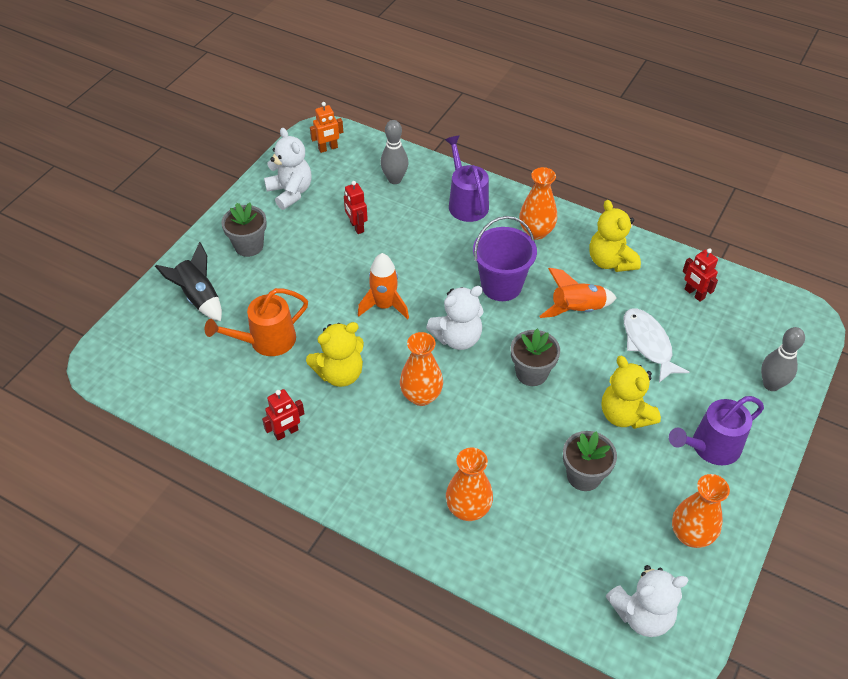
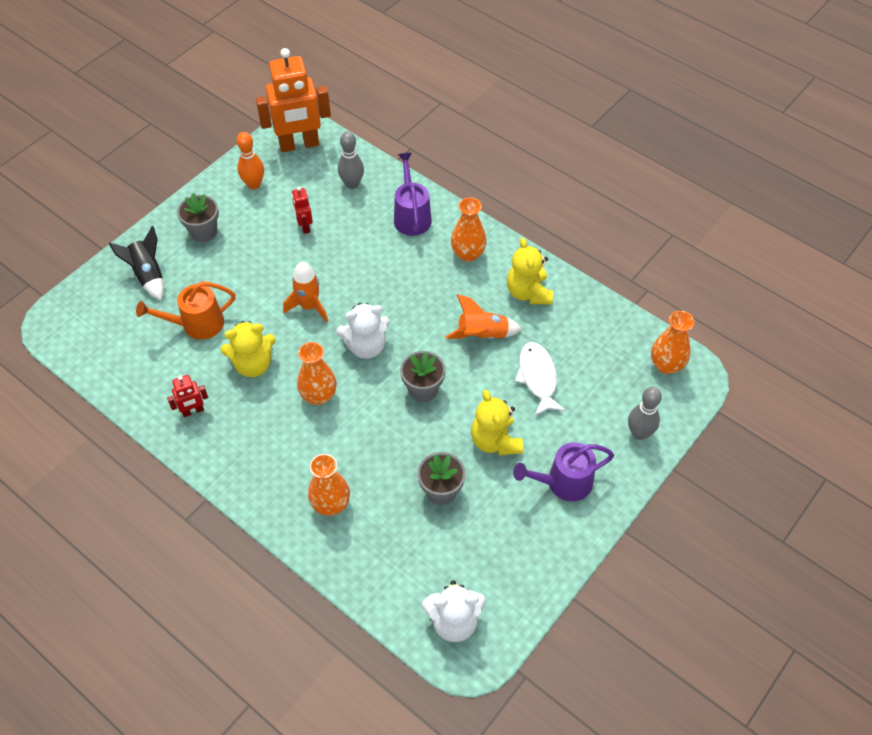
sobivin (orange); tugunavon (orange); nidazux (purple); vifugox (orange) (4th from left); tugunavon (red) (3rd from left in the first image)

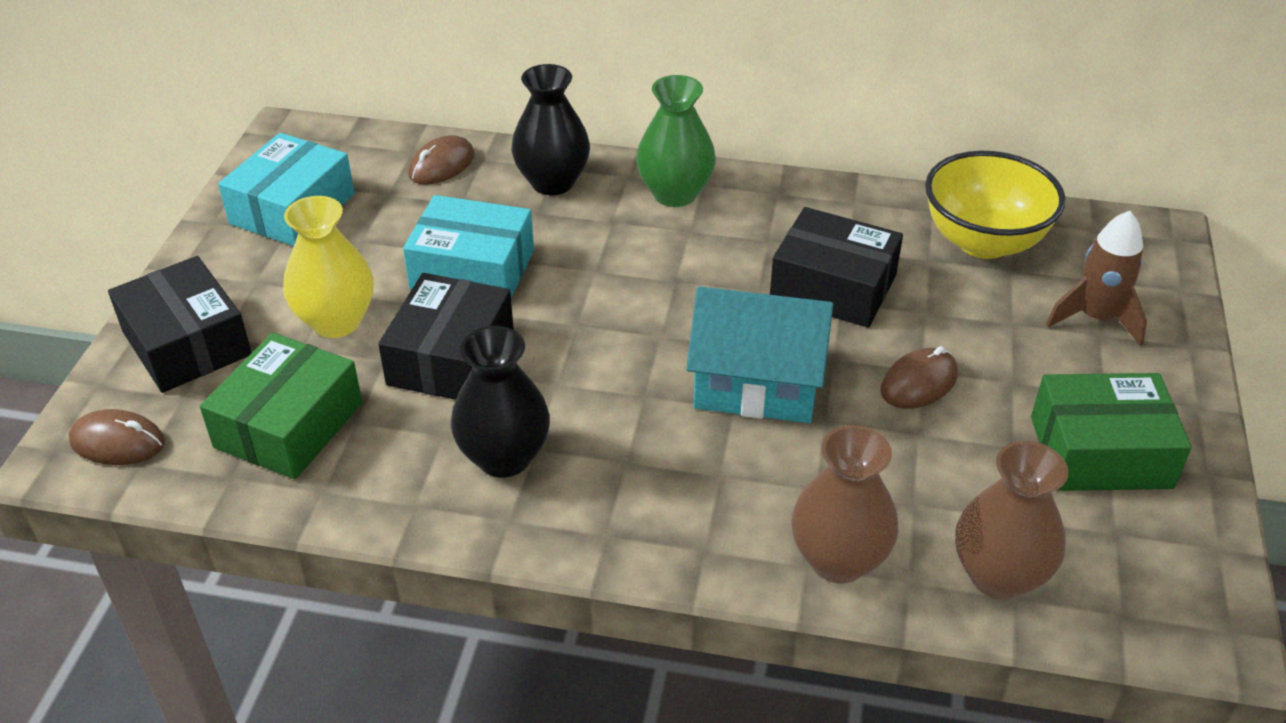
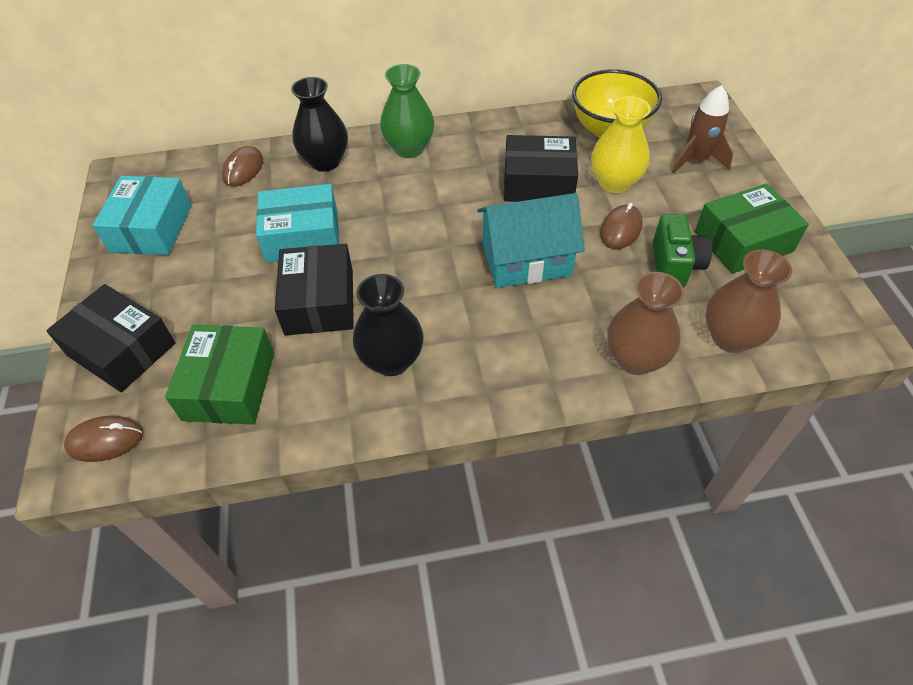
vifugox (yellow); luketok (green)

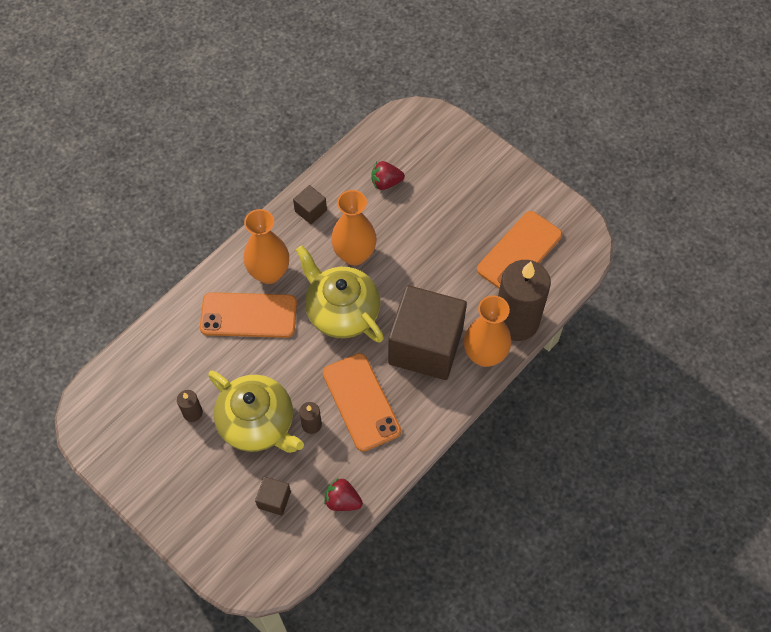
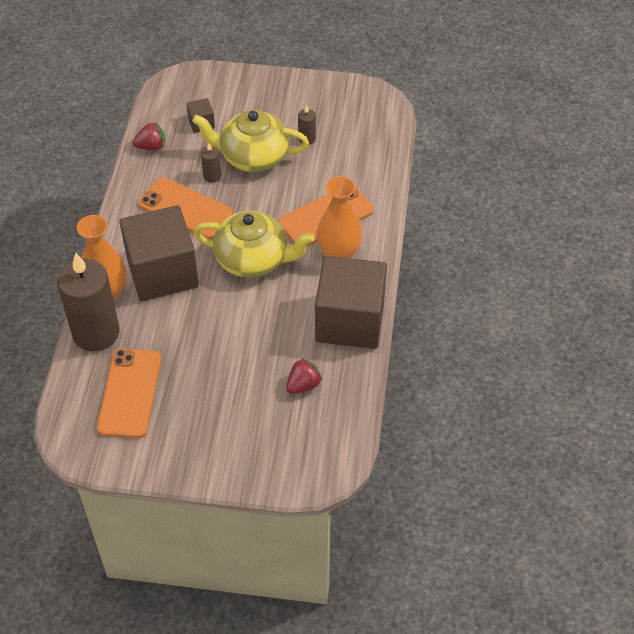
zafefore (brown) (3rd from left); vifugox (orange) (2nd from left in the first image)

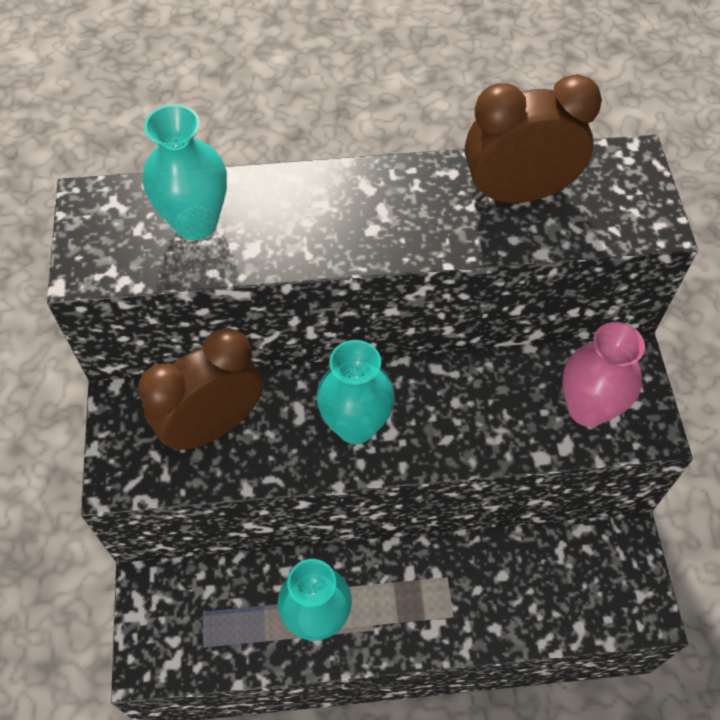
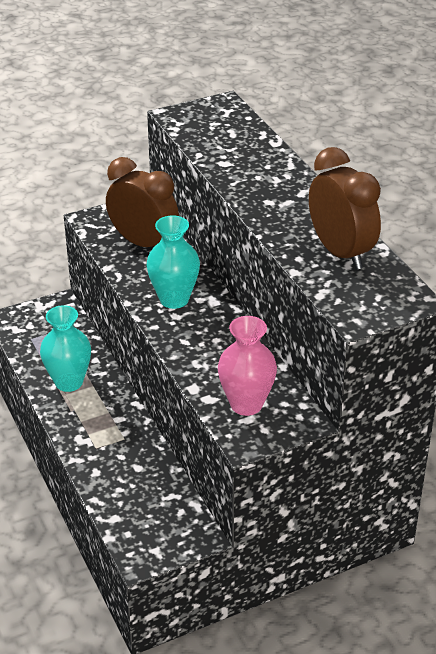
vifugox (turquoise) (1st from left in the first image)

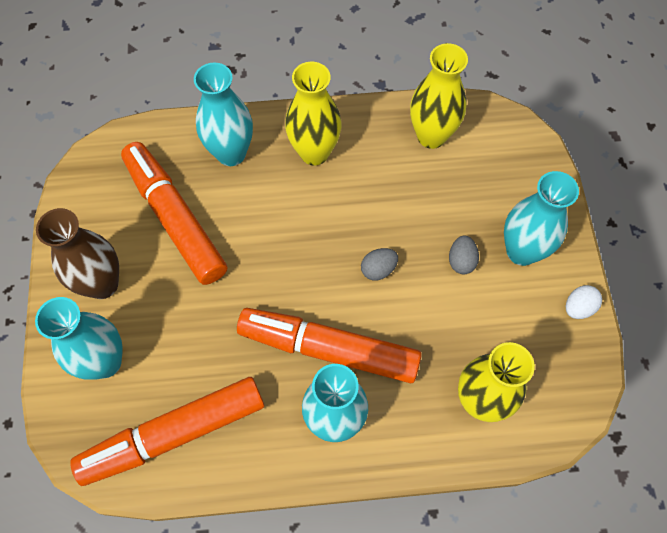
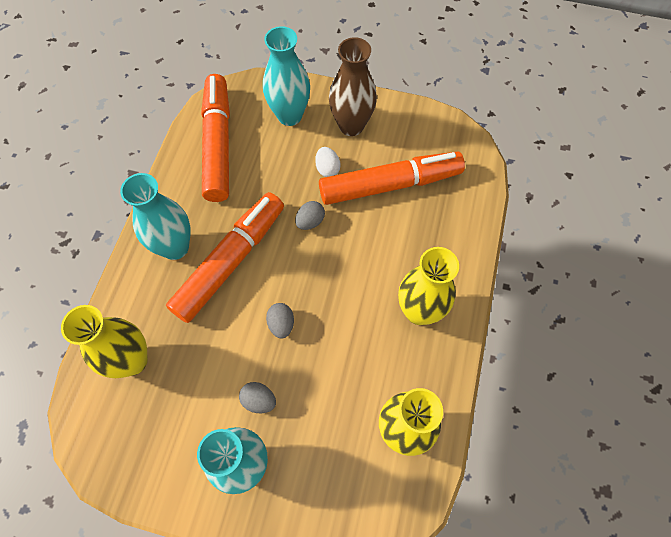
vifugox (turquoise) (2nd from left in the first image); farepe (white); farepe (grey) (3rd from left)

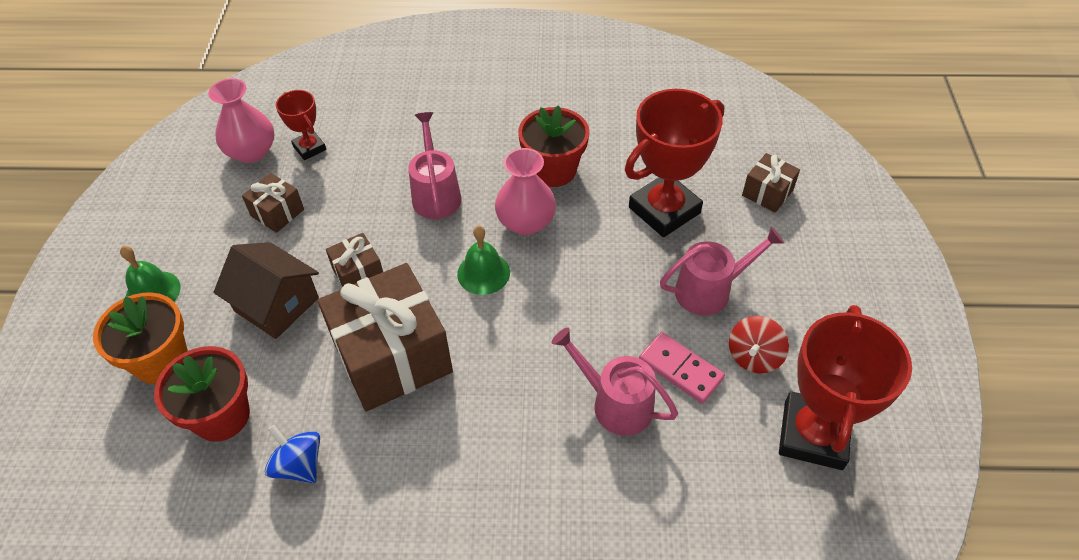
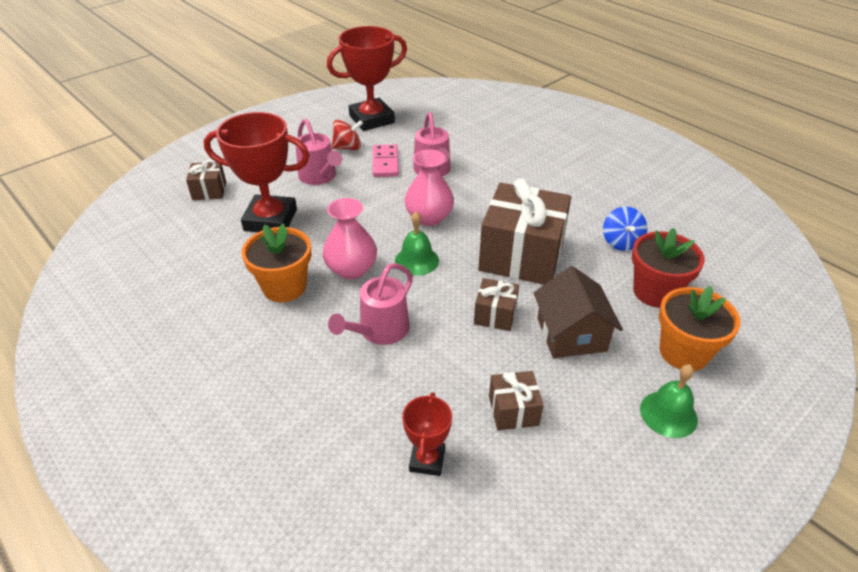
vifugox (pink) (2nd from left); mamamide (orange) (1st from left); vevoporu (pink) (1st from left)

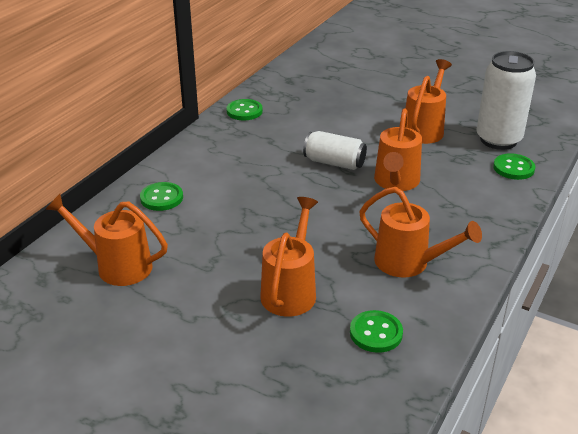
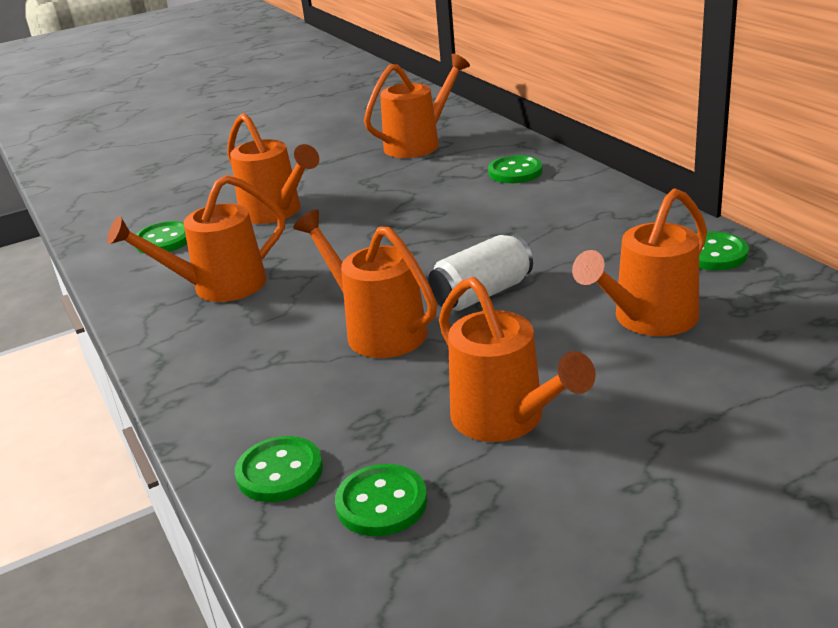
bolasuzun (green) (3rd from left); vevoporu (orange) (6th from left)

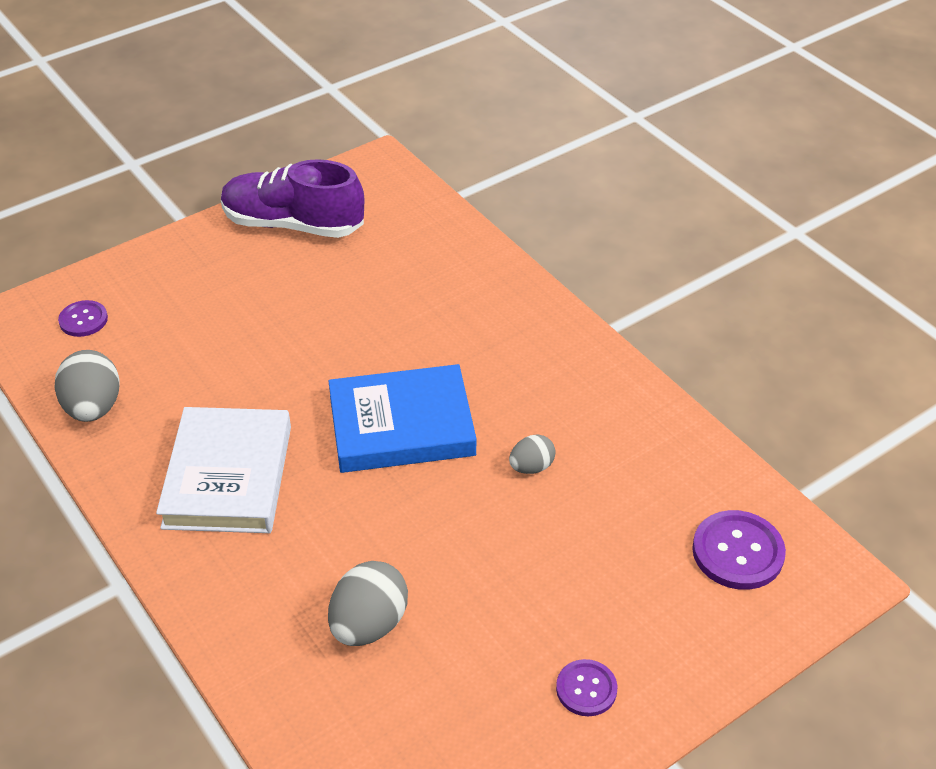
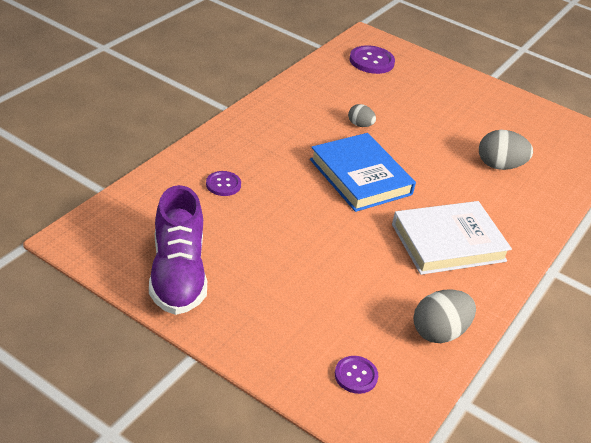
bolasuzun (purple) (1st from left)

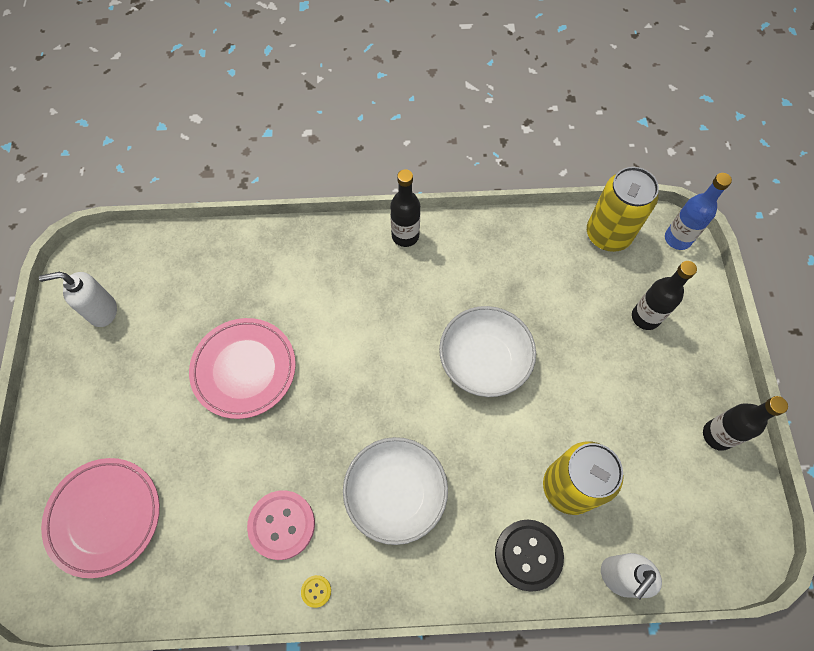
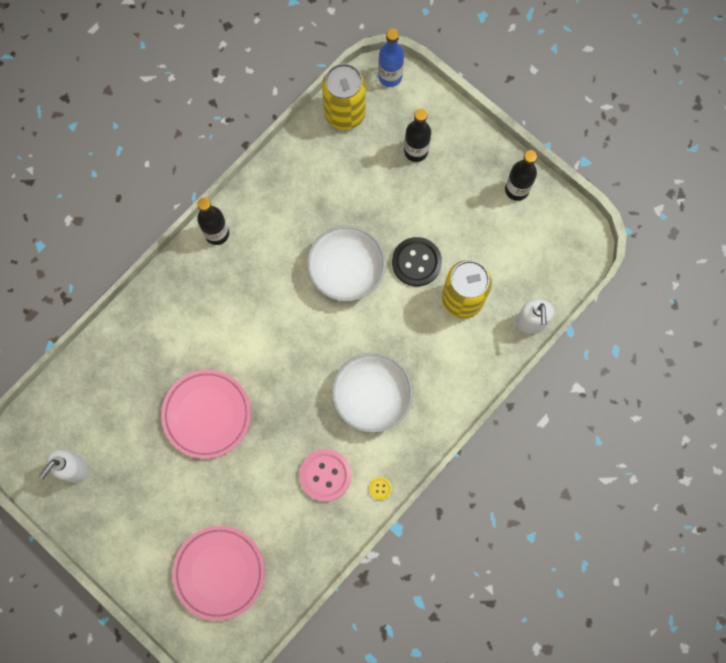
bolasuzun (black)

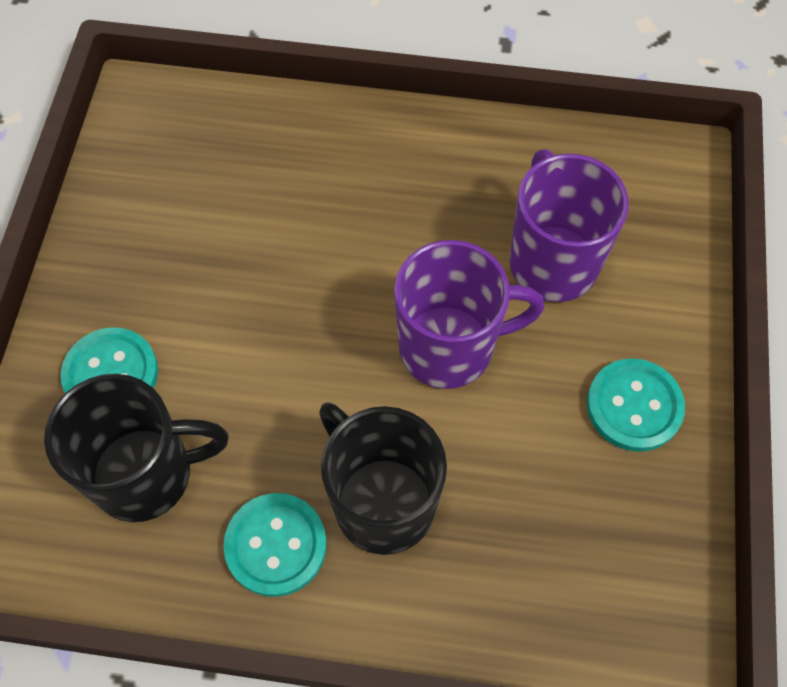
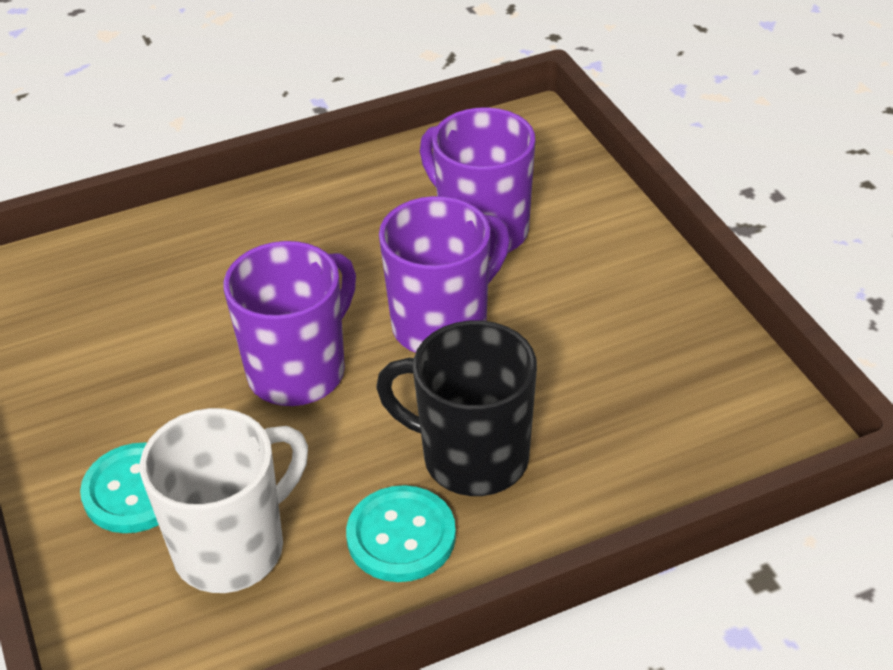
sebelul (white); bolasuzun (turquoise) (3rd from left in the first image); sebelul (purple) (1st from left)

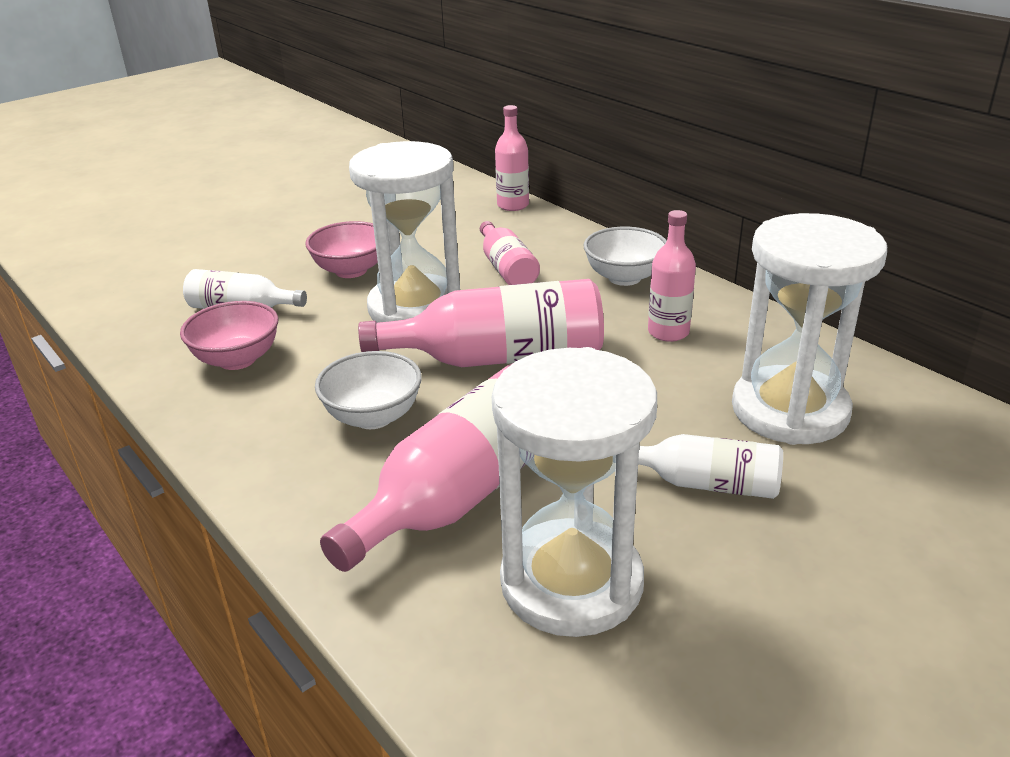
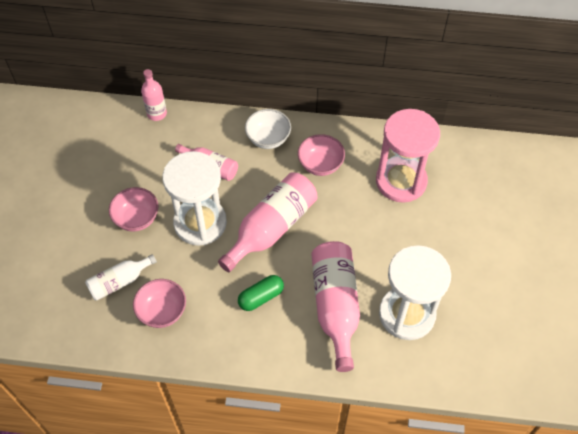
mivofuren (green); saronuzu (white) (2nd from left in the first image); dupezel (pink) (3rd from left); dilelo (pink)

